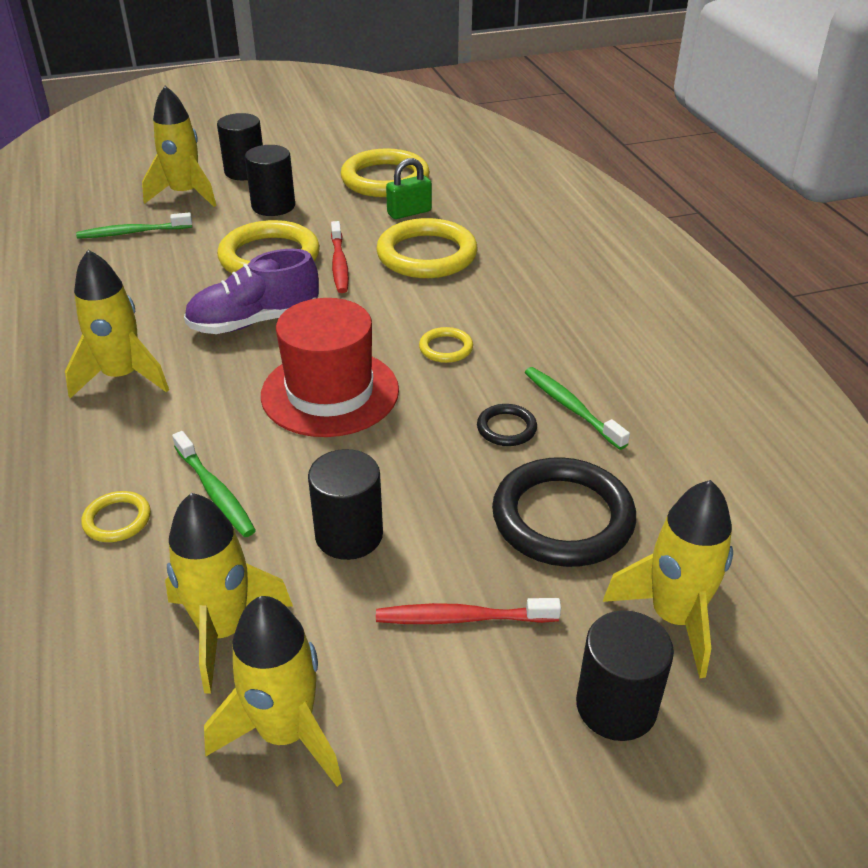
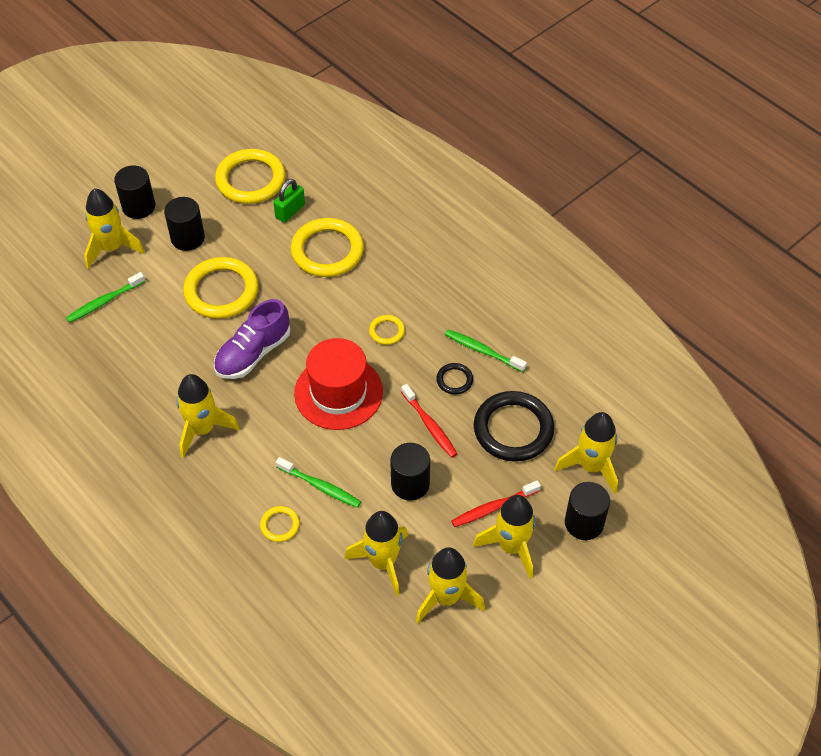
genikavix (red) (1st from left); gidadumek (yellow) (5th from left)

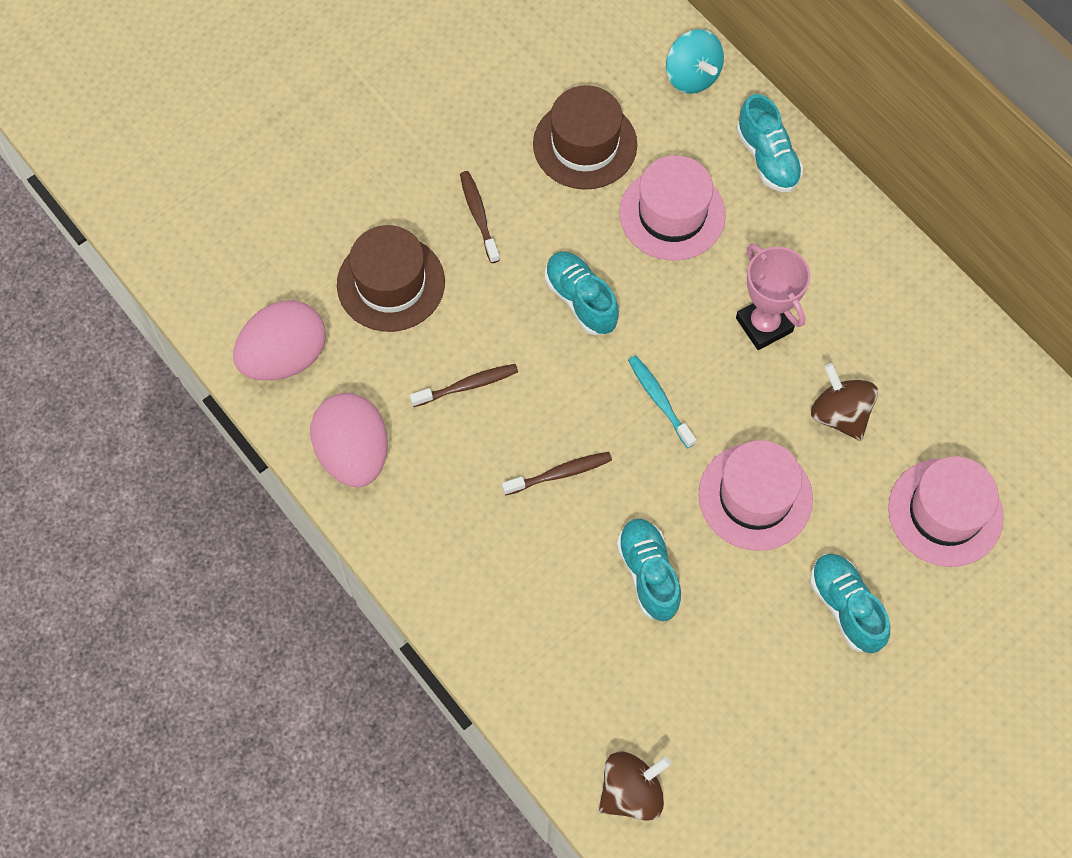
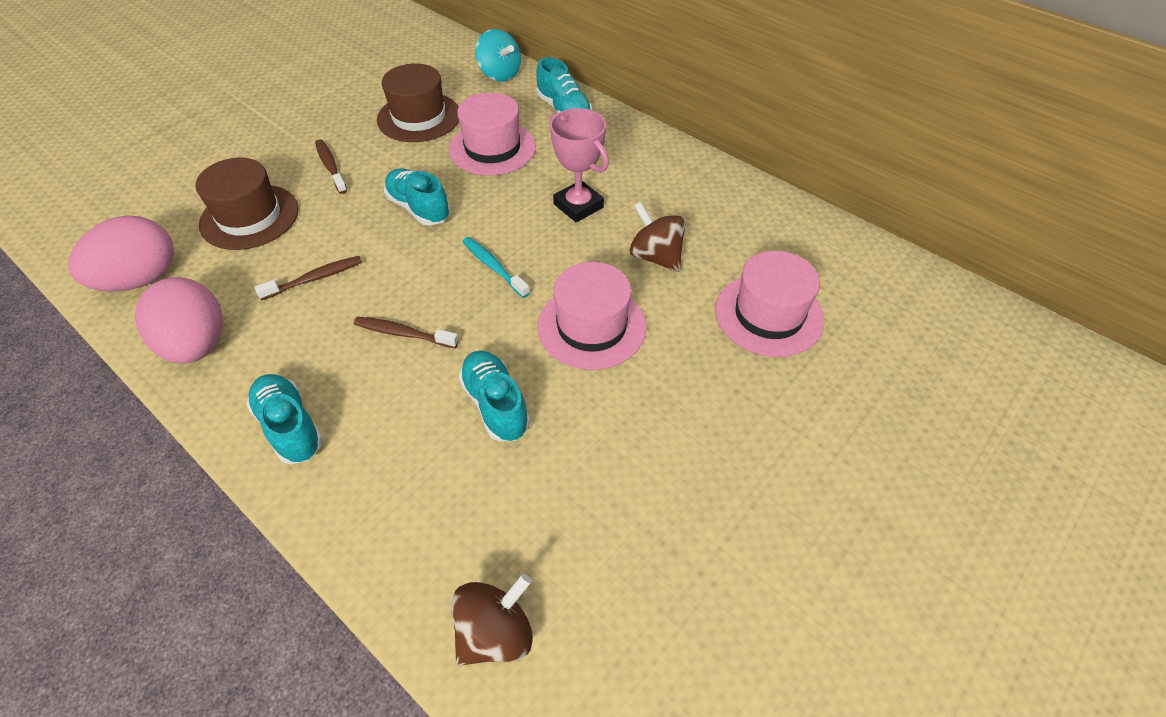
genikavix (brown) (3rd from left); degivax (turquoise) (1st from left)

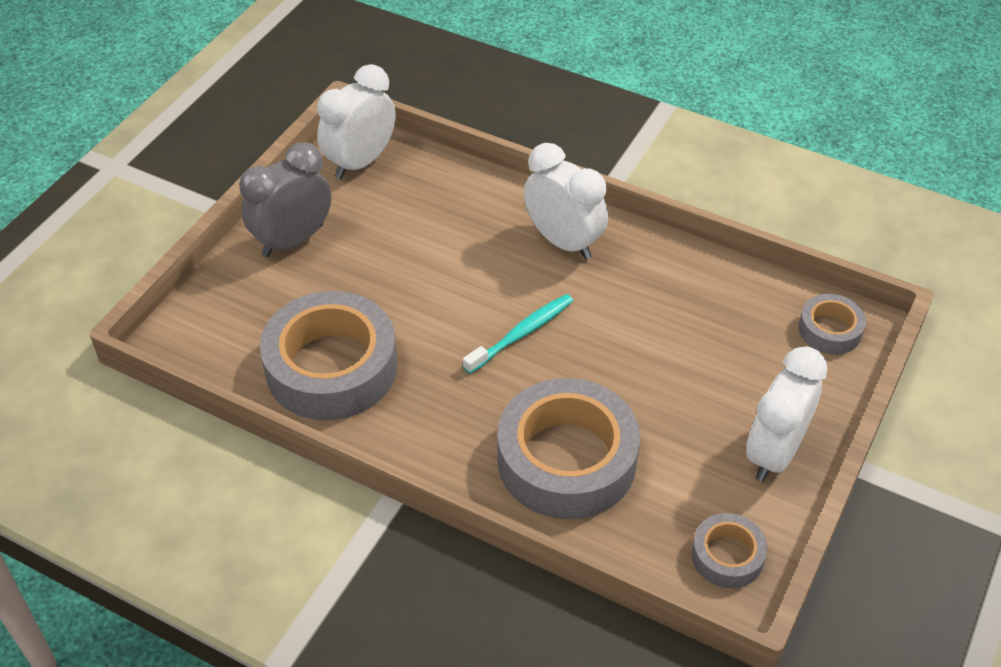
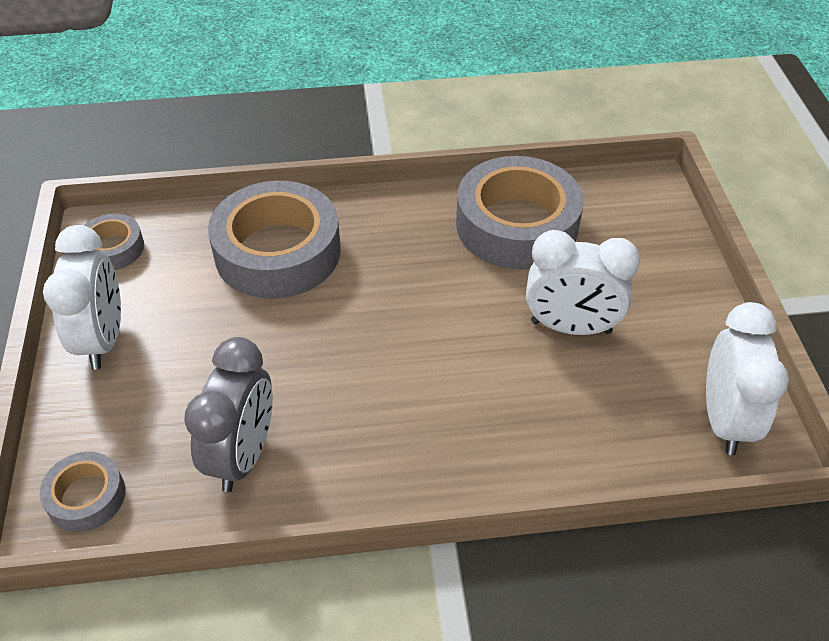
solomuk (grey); genikavix (turquoise); solomuk (white) (2nd from left)

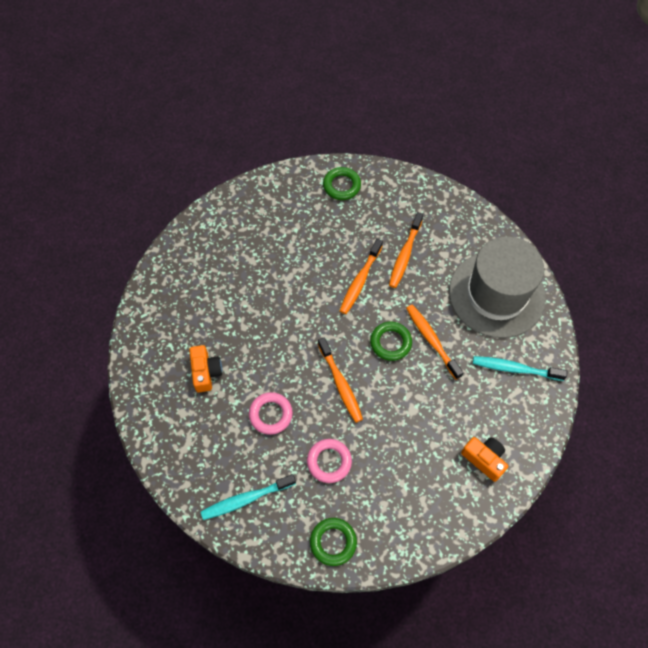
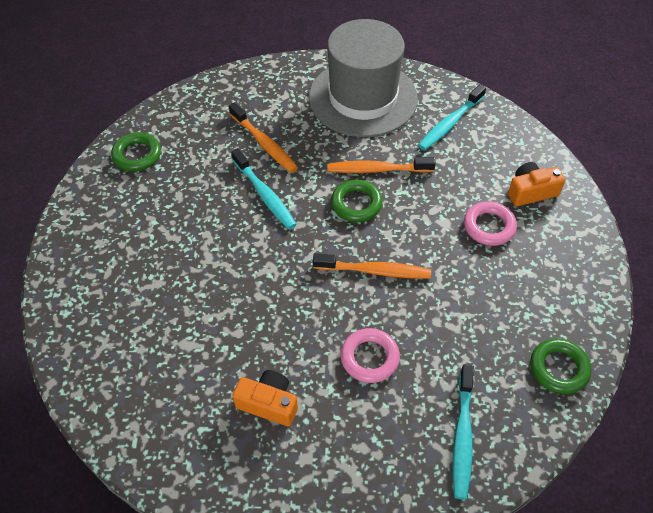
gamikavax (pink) (2nd from left); genikavix (turquoise) (1st from left)

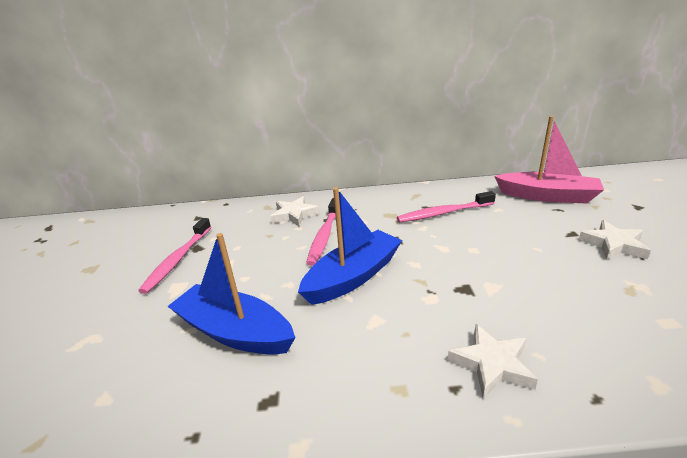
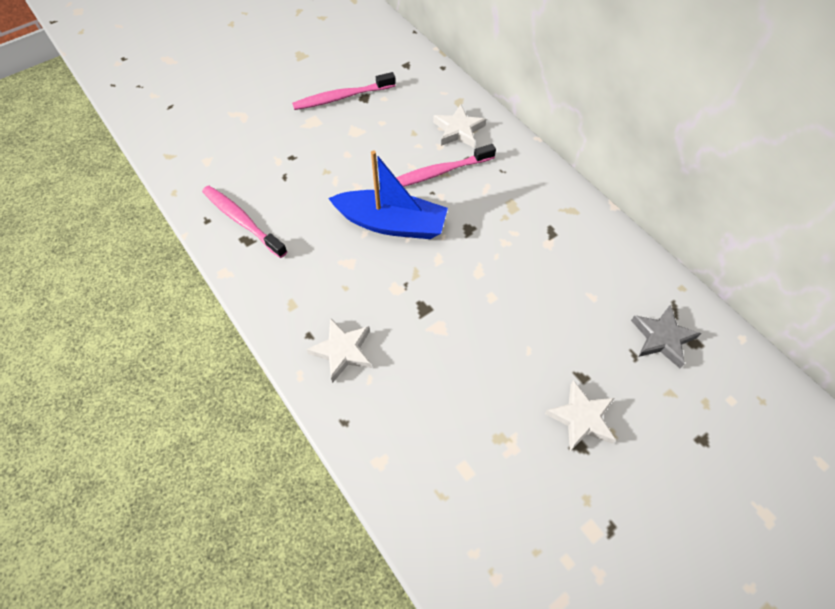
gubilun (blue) (1st from left in the first image); genikavix (pink) (1st from left); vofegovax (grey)

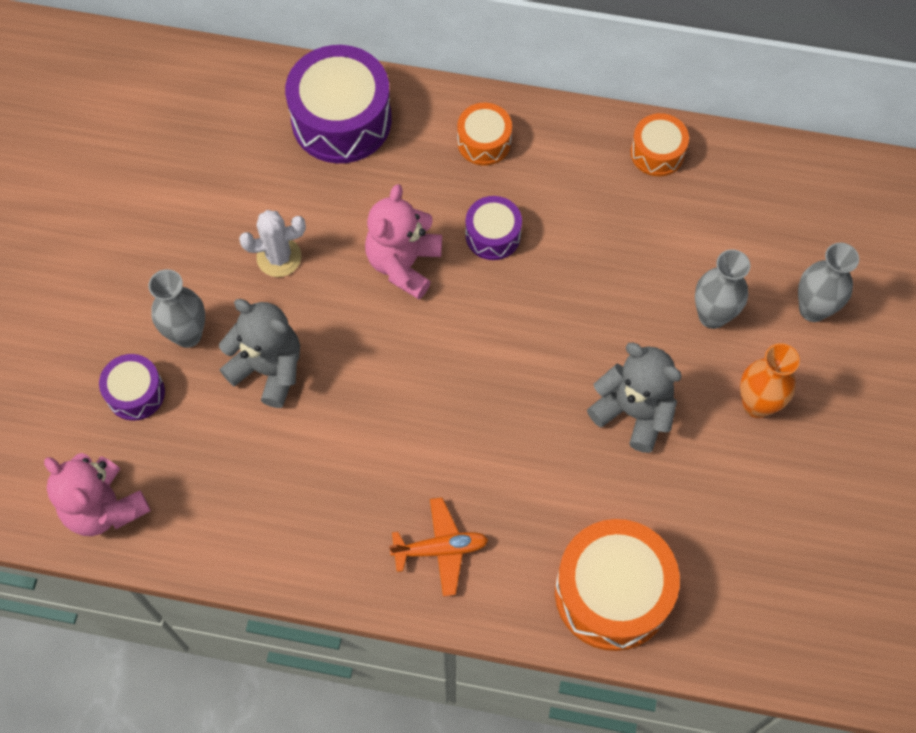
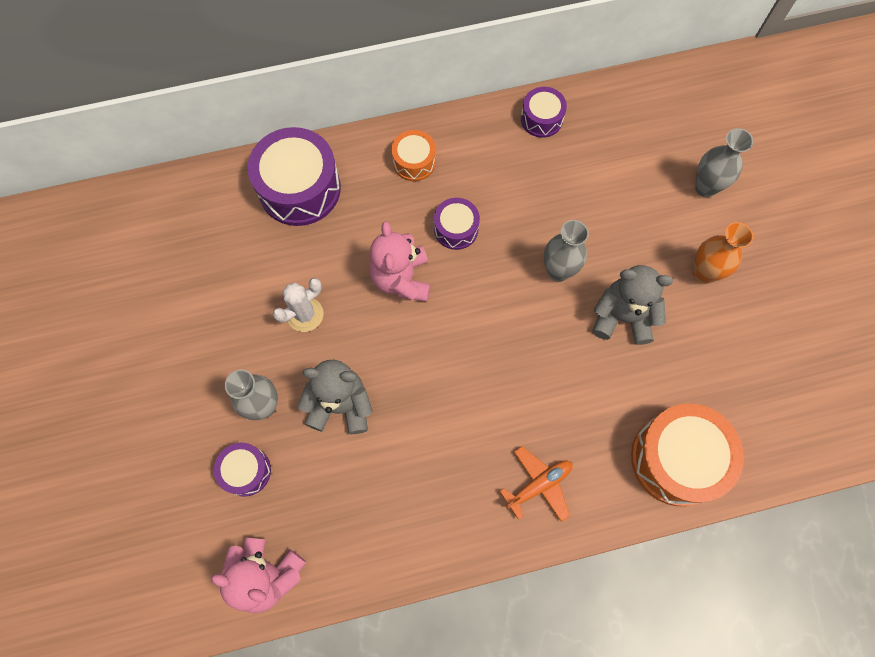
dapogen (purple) (4th from left); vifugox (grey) (2nd from left)

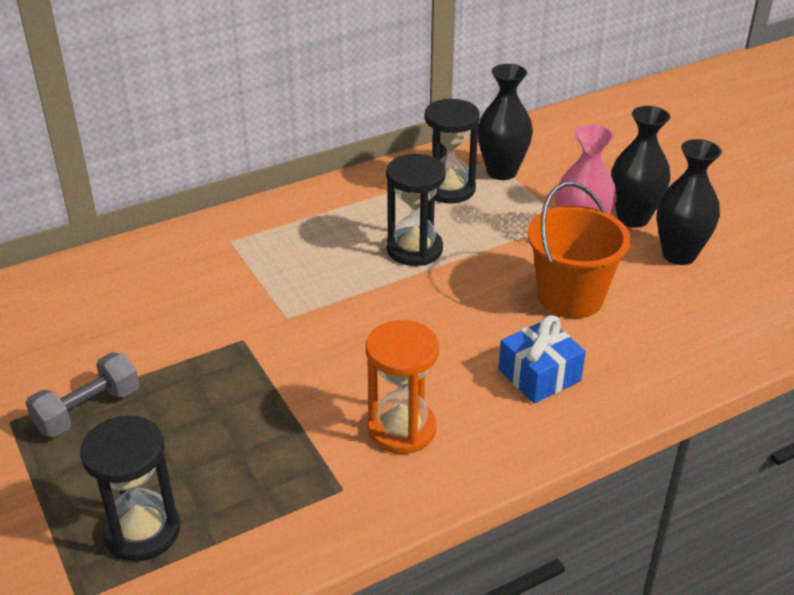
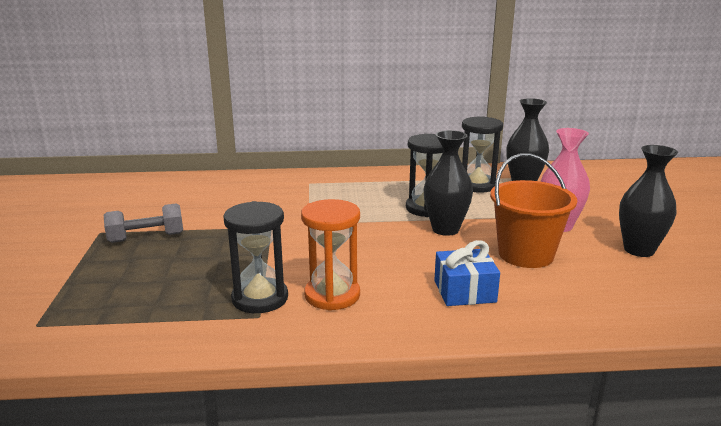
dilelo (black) (1st from left); vifugox (black) (1st from left)

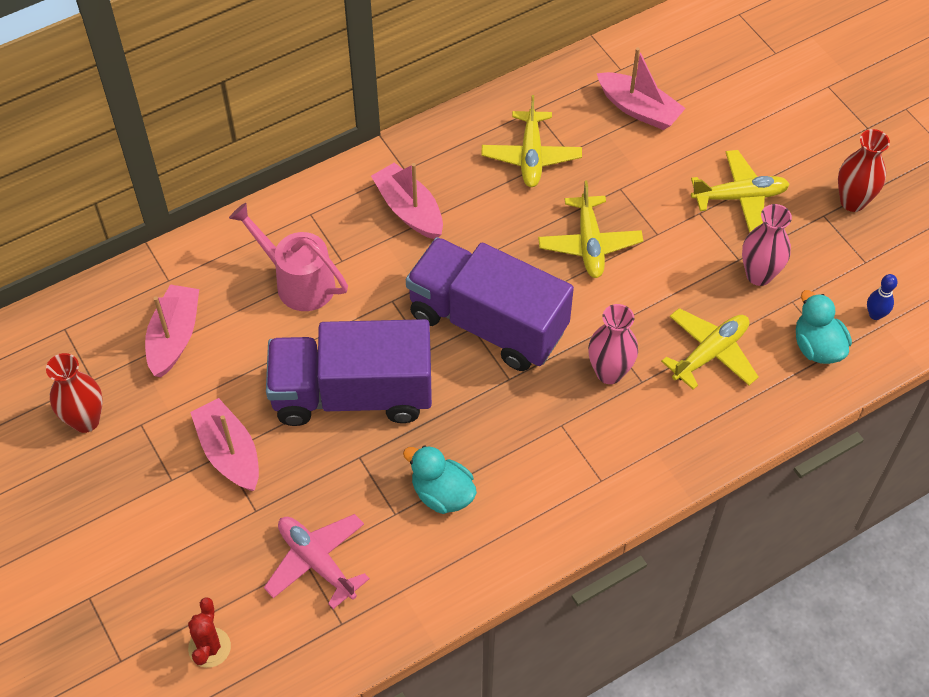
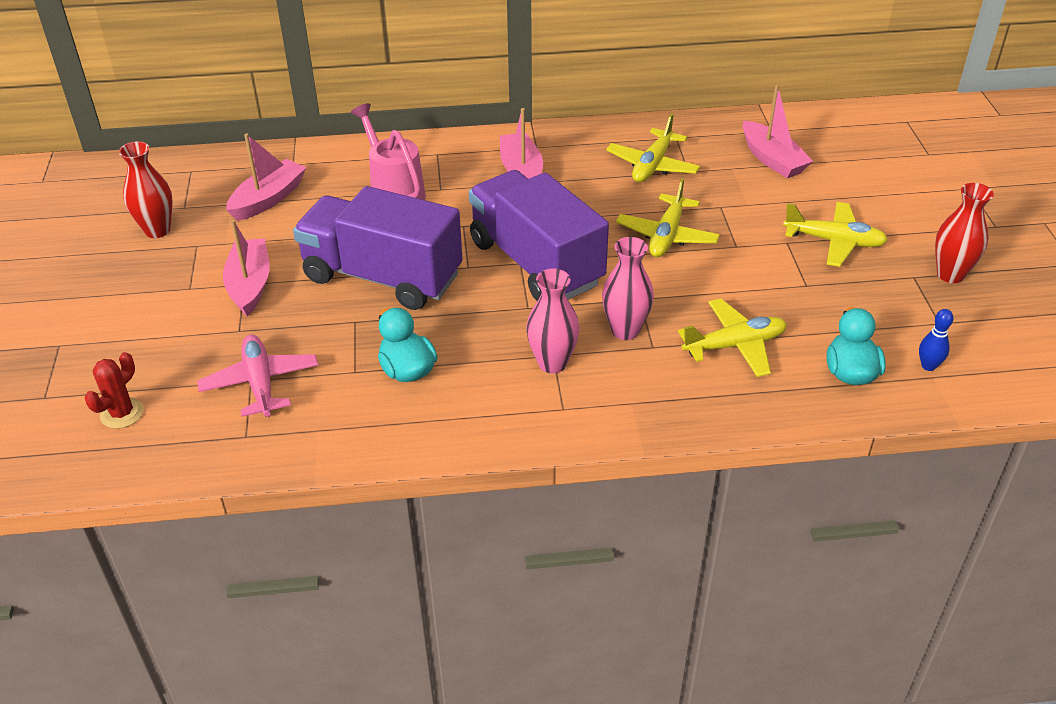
vifugox (pink) (1st from left)

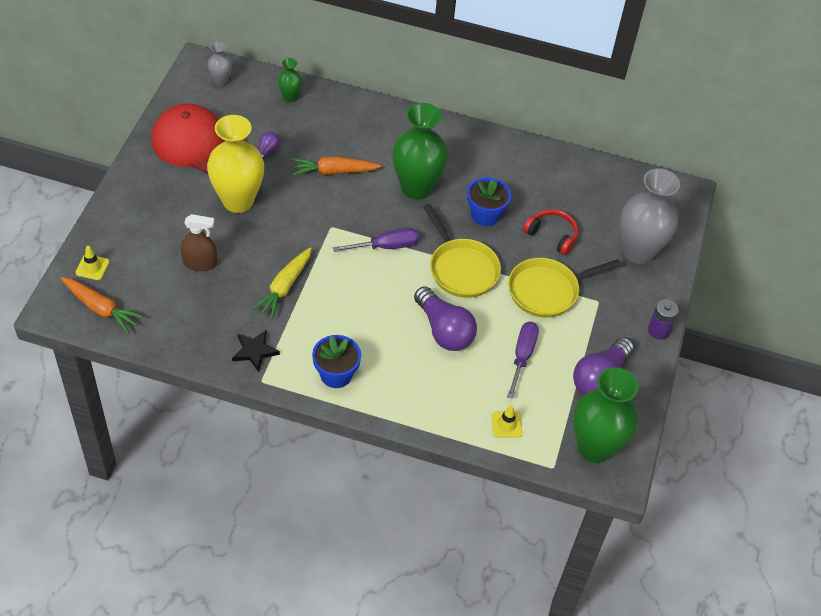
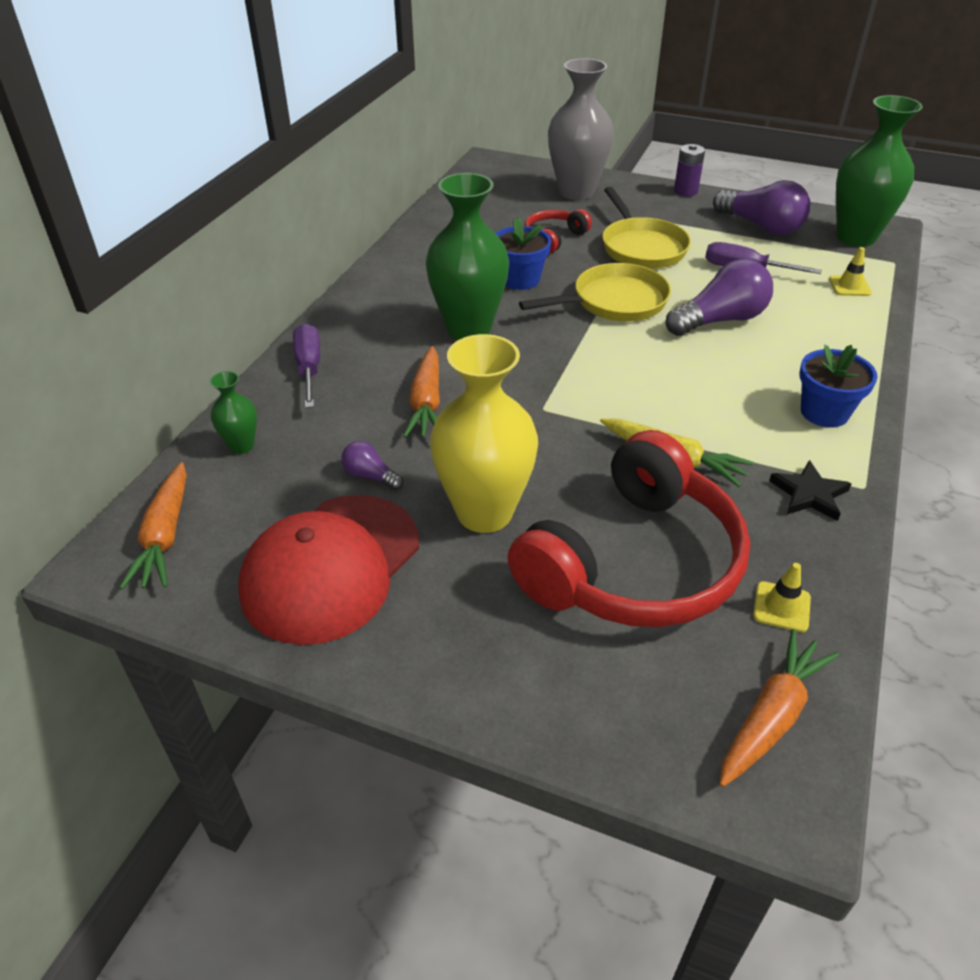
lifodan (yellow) (1st from left); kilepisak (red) (2nd from left); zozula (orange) (1st from left); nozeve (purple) (1st from left)

